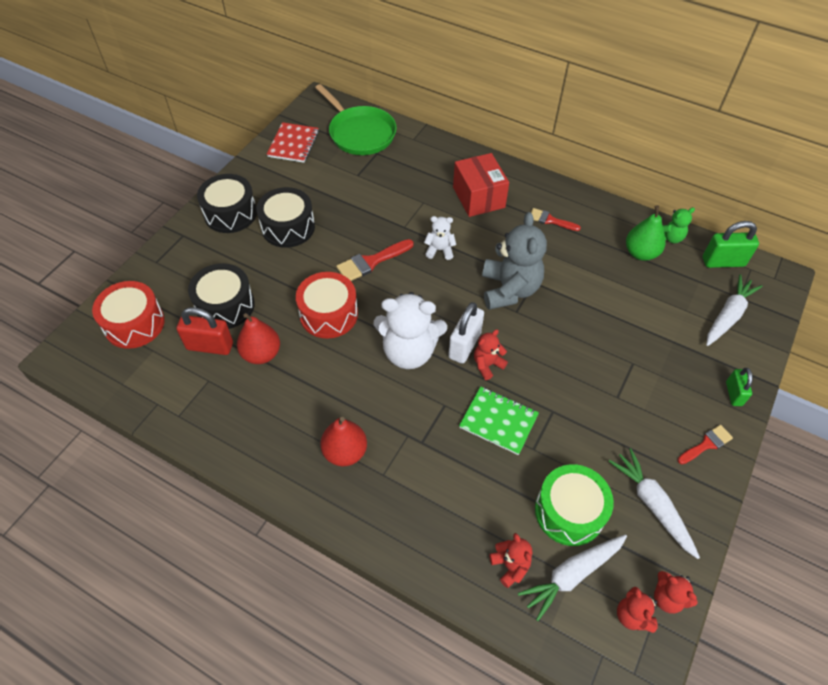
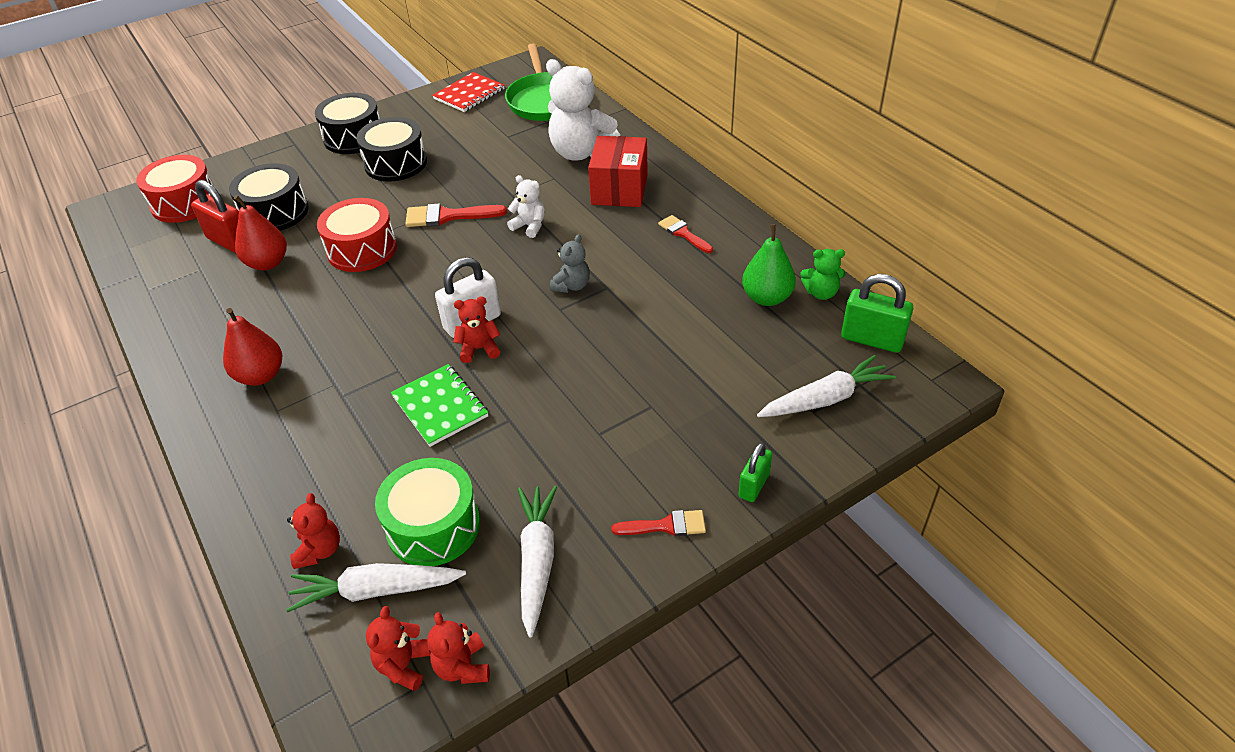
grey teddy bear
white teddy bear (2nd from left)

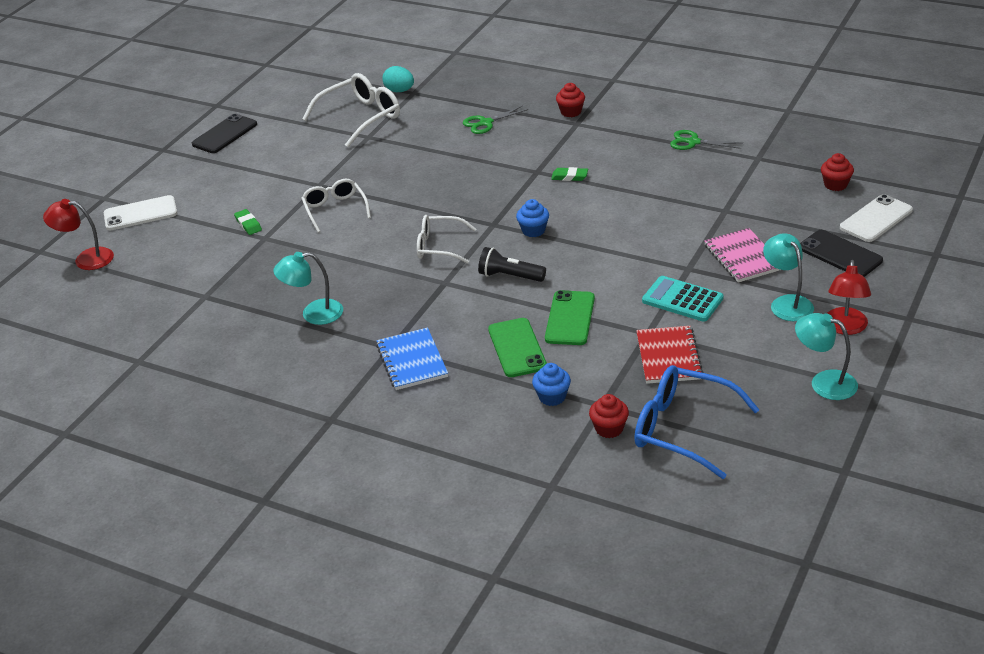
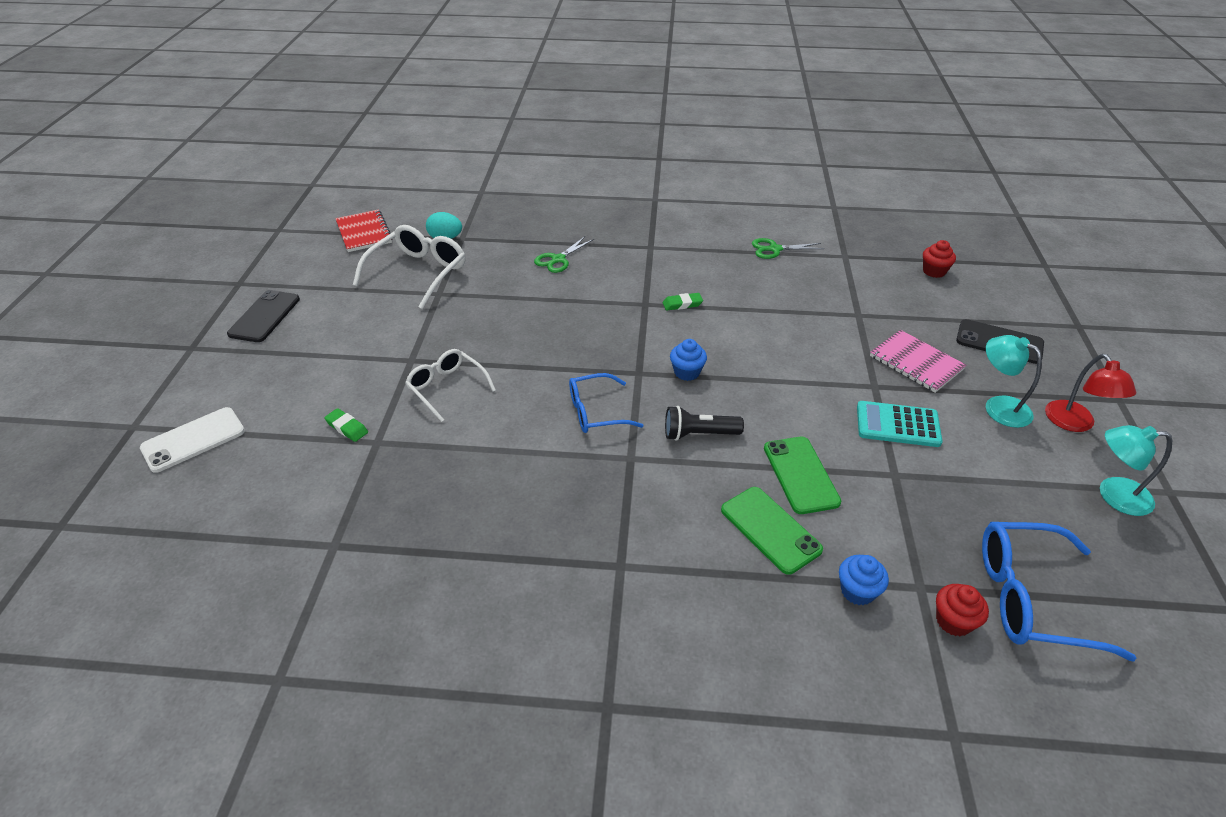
red cupcake (1st from left in the first image)
white phone (2nd from left in the first image)
red lamp (1st from left in the first image)
blue glasses (1st from left)
turquoise lamp (1st from left in the first image)
red notebook
blue notebook

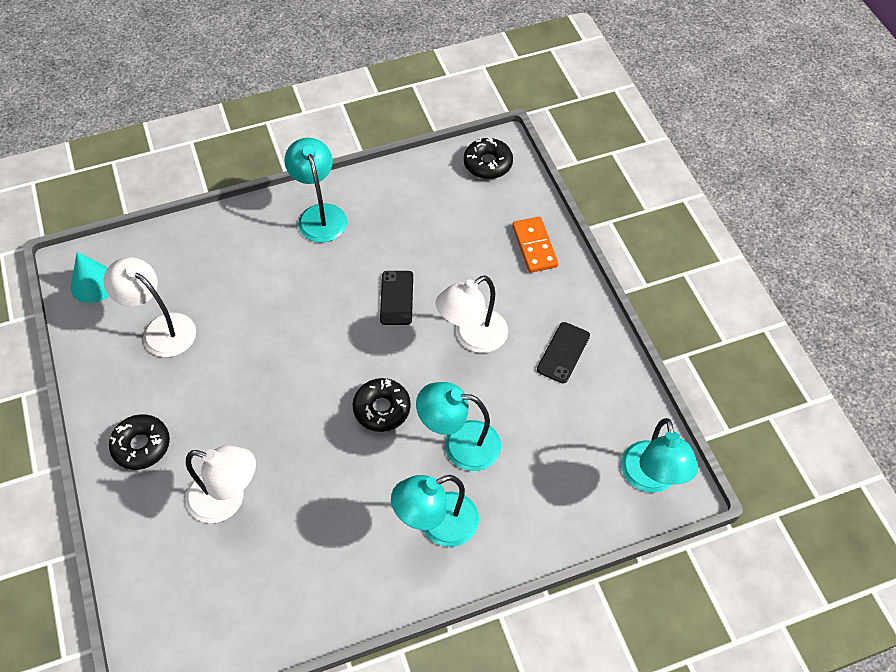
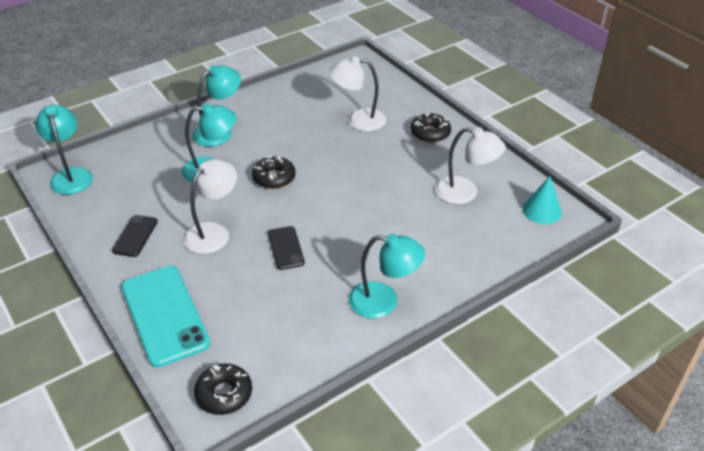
turquoise lamp (4th from left)
turquoise phone

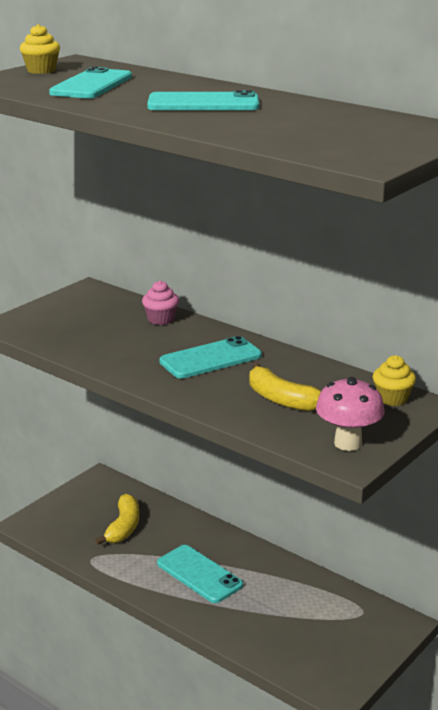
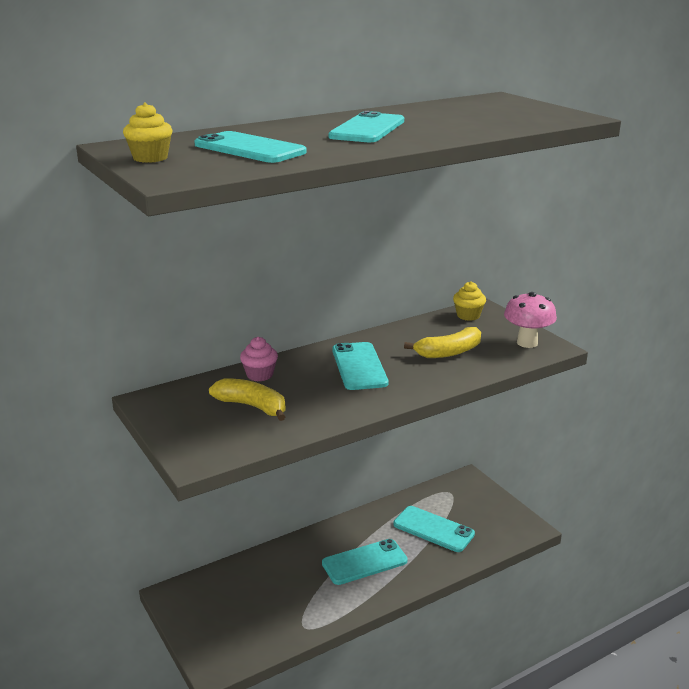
yellow banana (1st from left)
turquoise phone (5th from left)

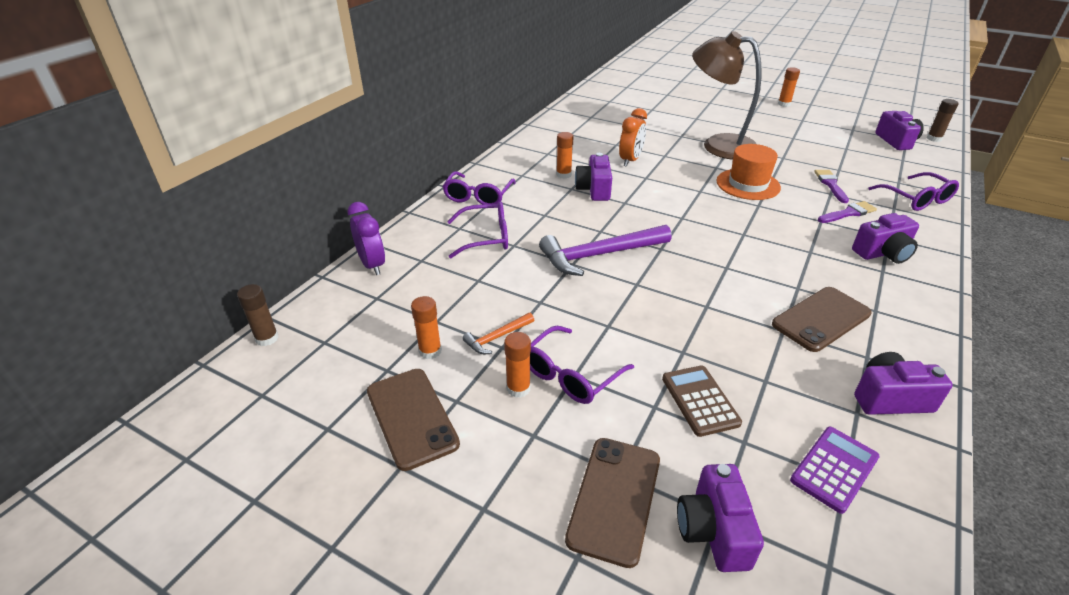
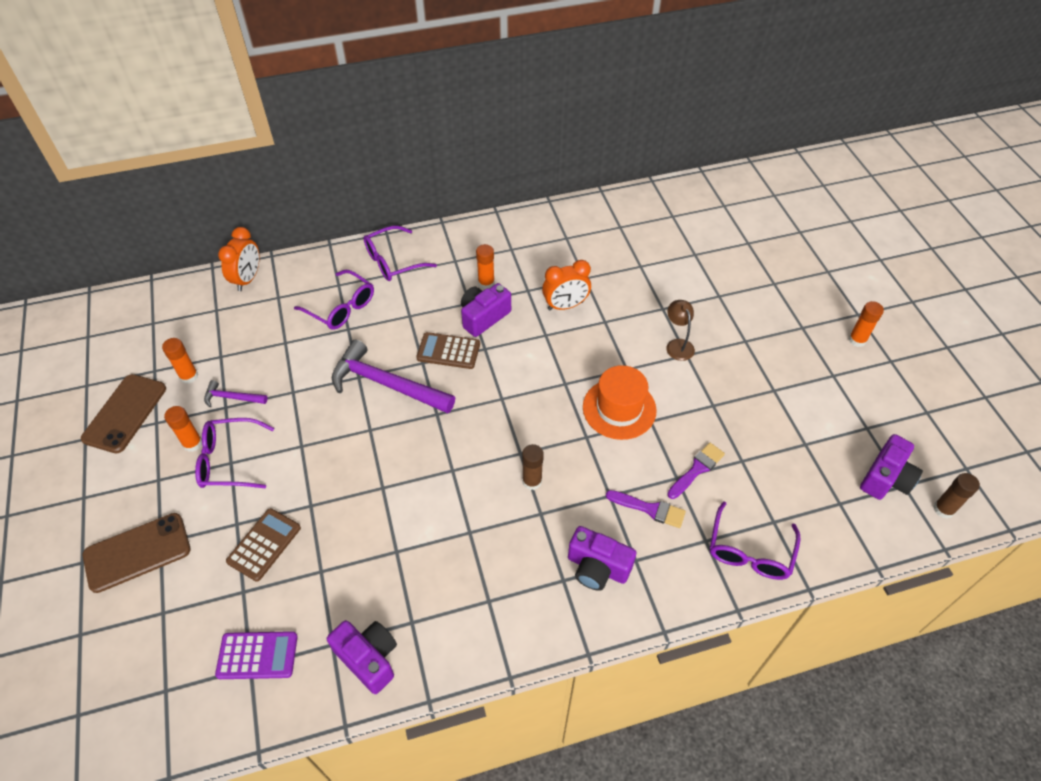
brown lamp
orange clock (1st from left)
brown glue stick (1st from left)
brown phone (3rd from left in the first image)
purple hammer (1st from left)
purple camera (2nd from left in the first image)
brown calculator (2nd from left)

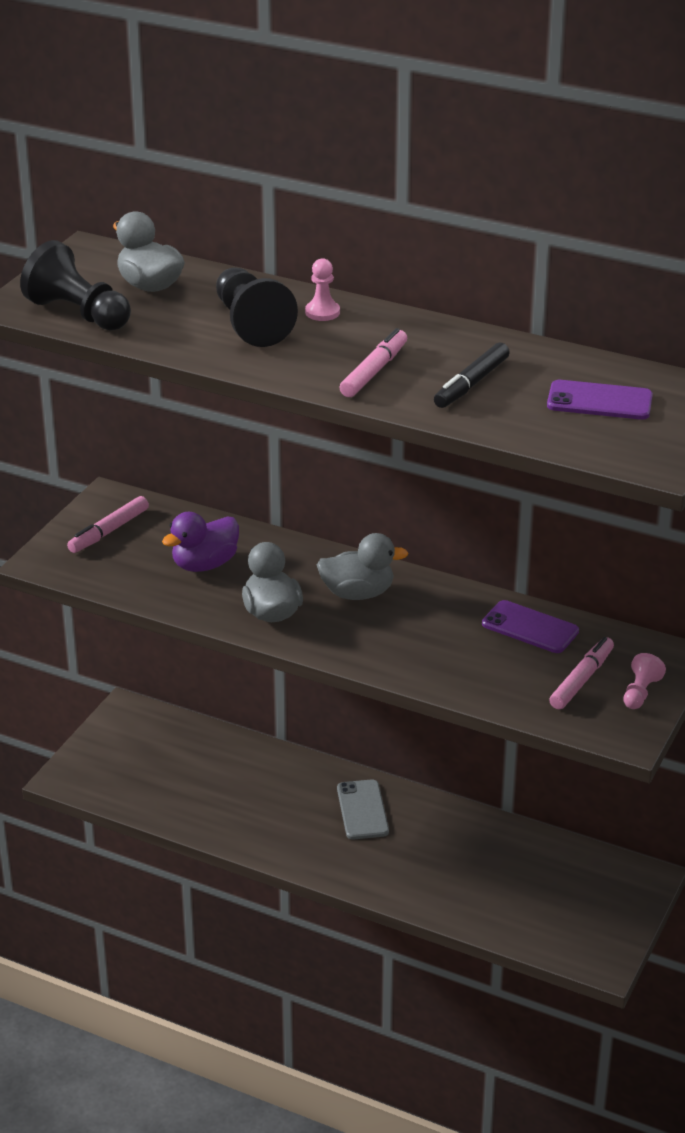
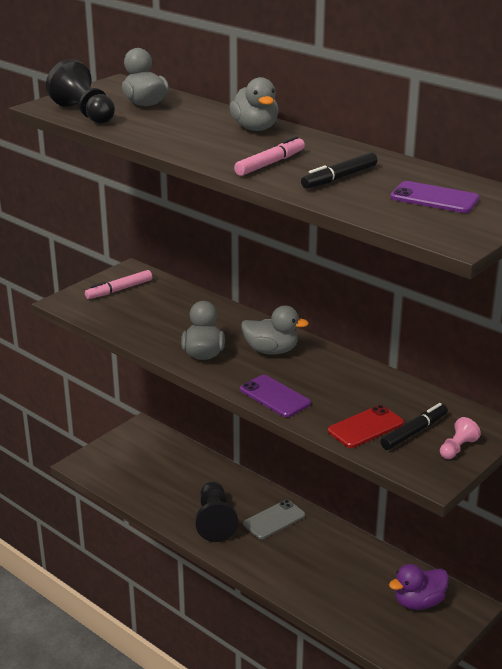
grey duck (3rd from left)
black pawn (2nd from left)
purple duck
purple phone (1st from left)
black marker (2nd from left)
grey phone
red phone

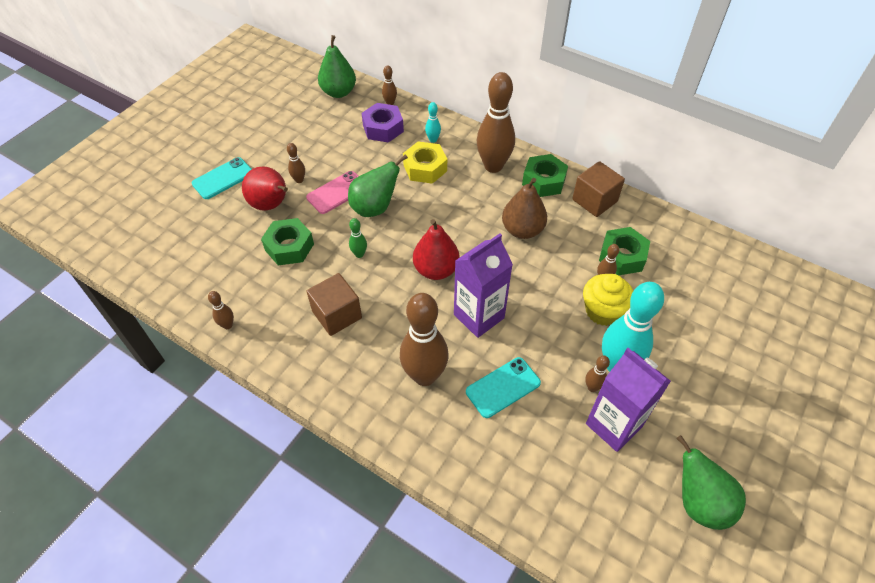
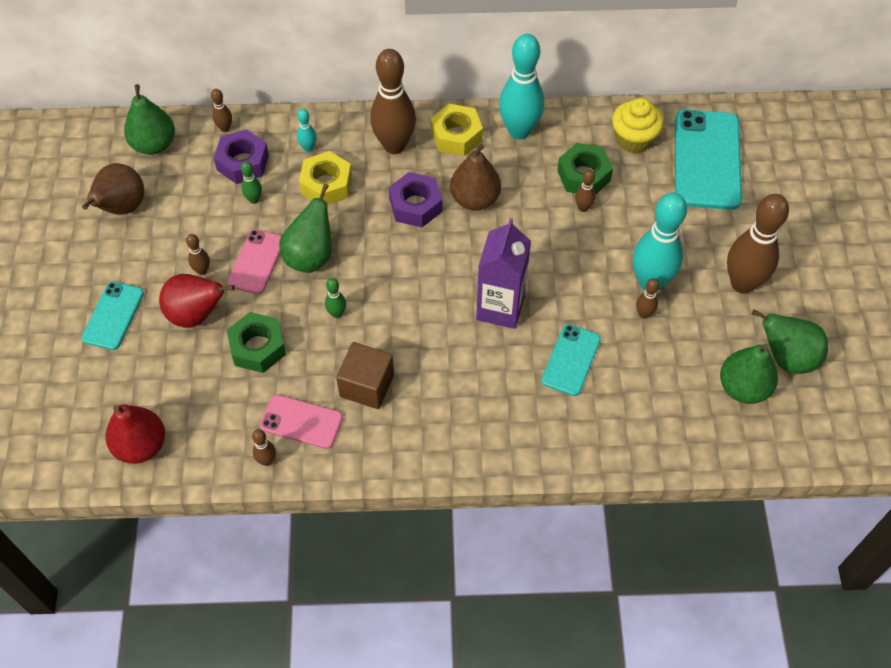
yellow nut (2nd from left)
turquoise bowling pin (2nd from left)
red pear (1st from left)
yellow cupcake
brown bowling pin (7th from left)
purple carton (2nd from left in the first image)
turquoise phone (3rd from left)
green bowling pin (1st from left)
brown pear (1st from left)
purple nut (2nd from left)
green pear (3rd from left)
pink phone (2nd from left)

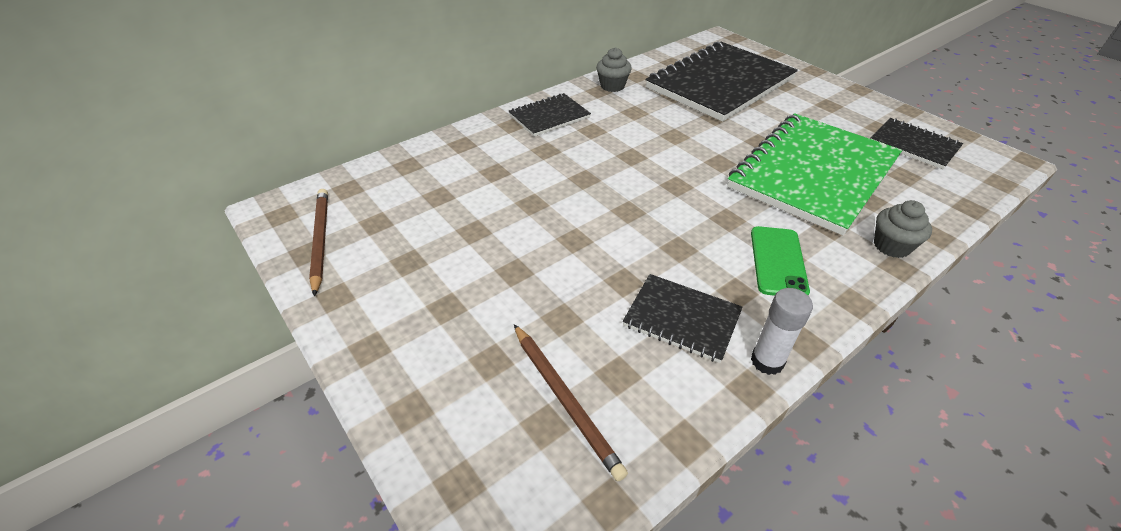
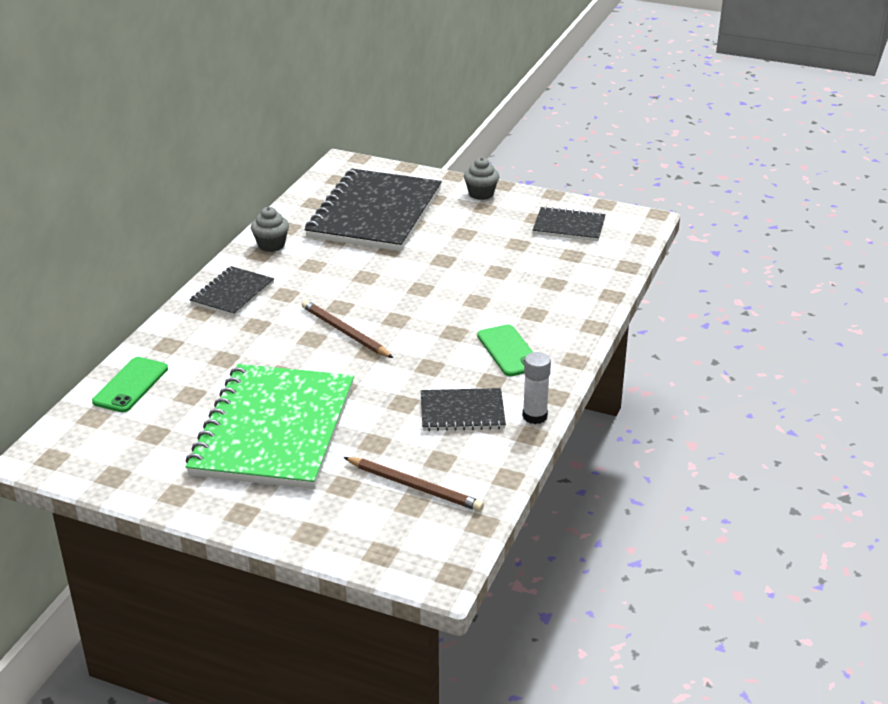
green notebook
brown pencil (1st from left)
grey cupcake (2nd from left)
green phone (1st from left)

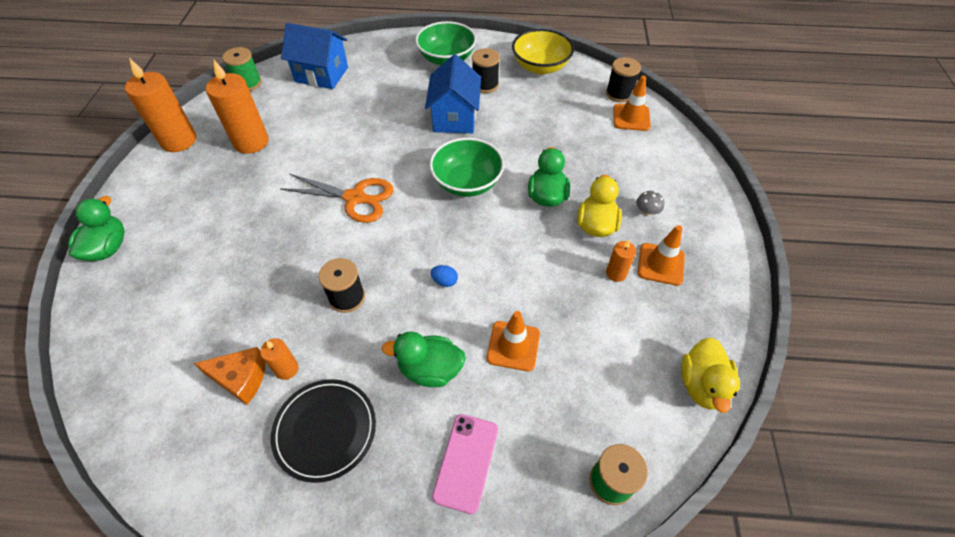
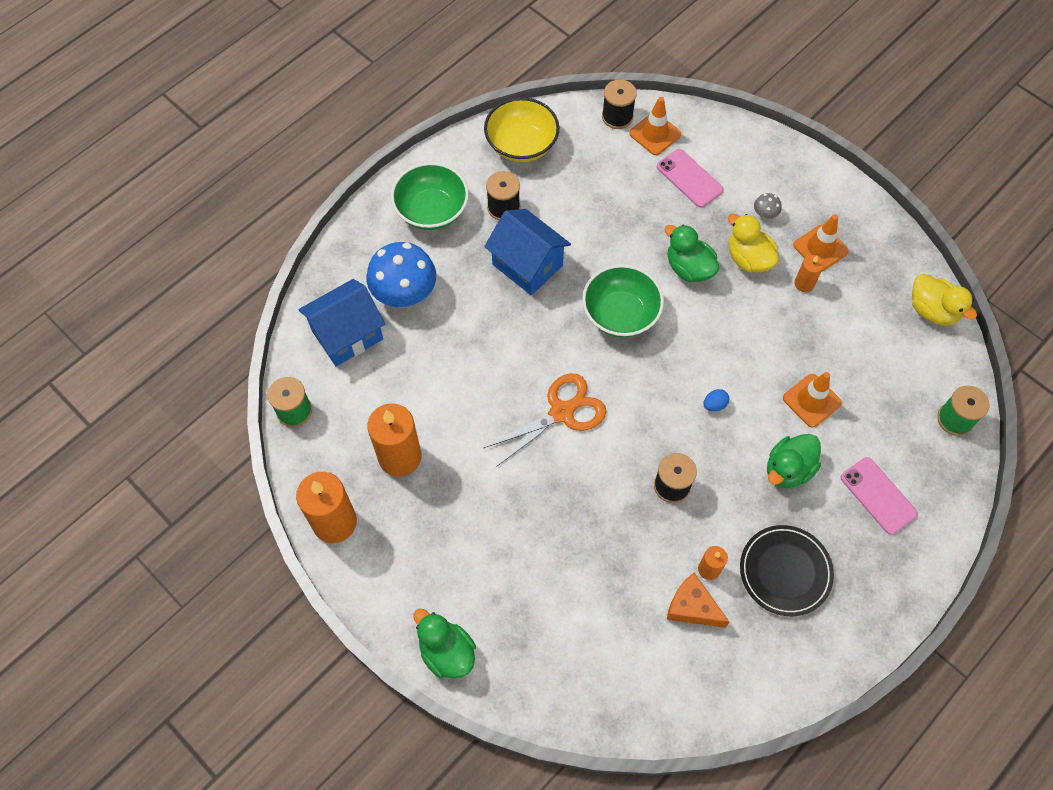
orange cheese
pink phone (1st from left)
blue mushroom

